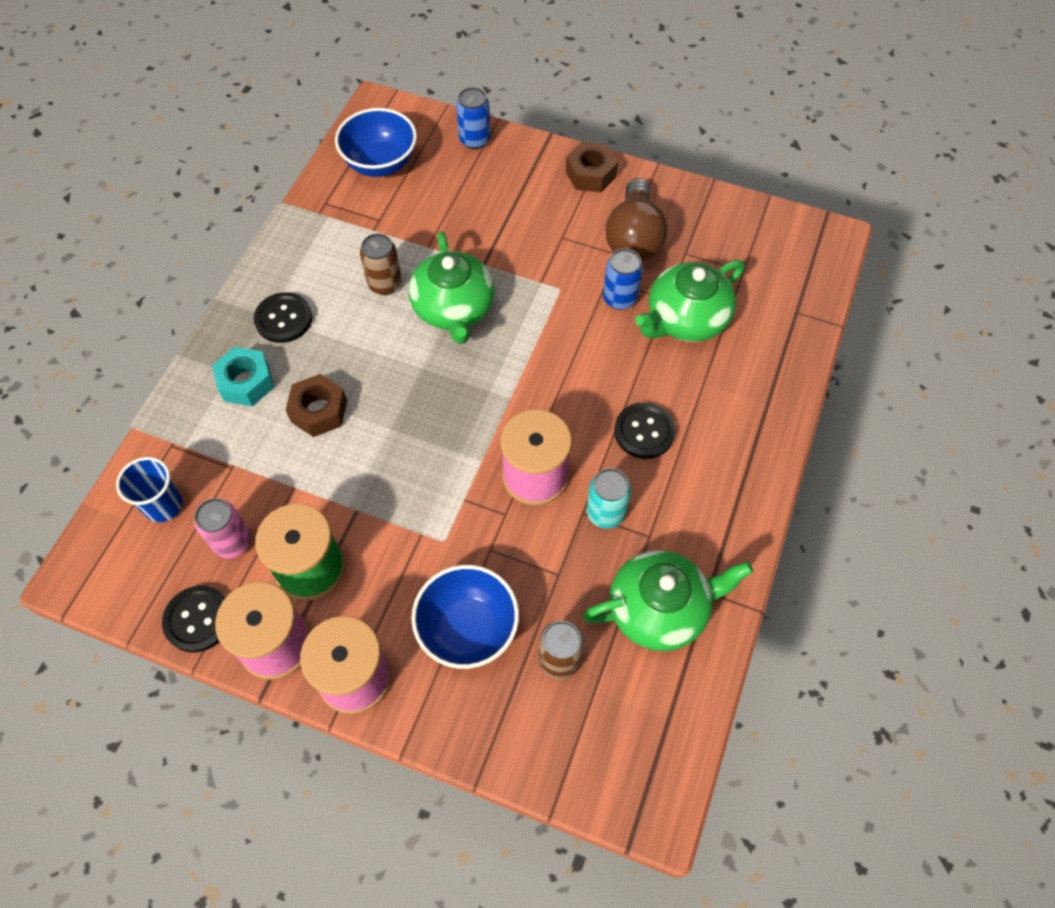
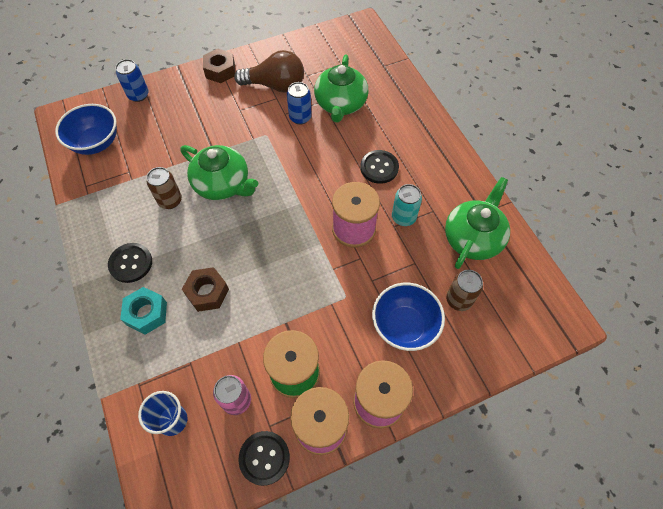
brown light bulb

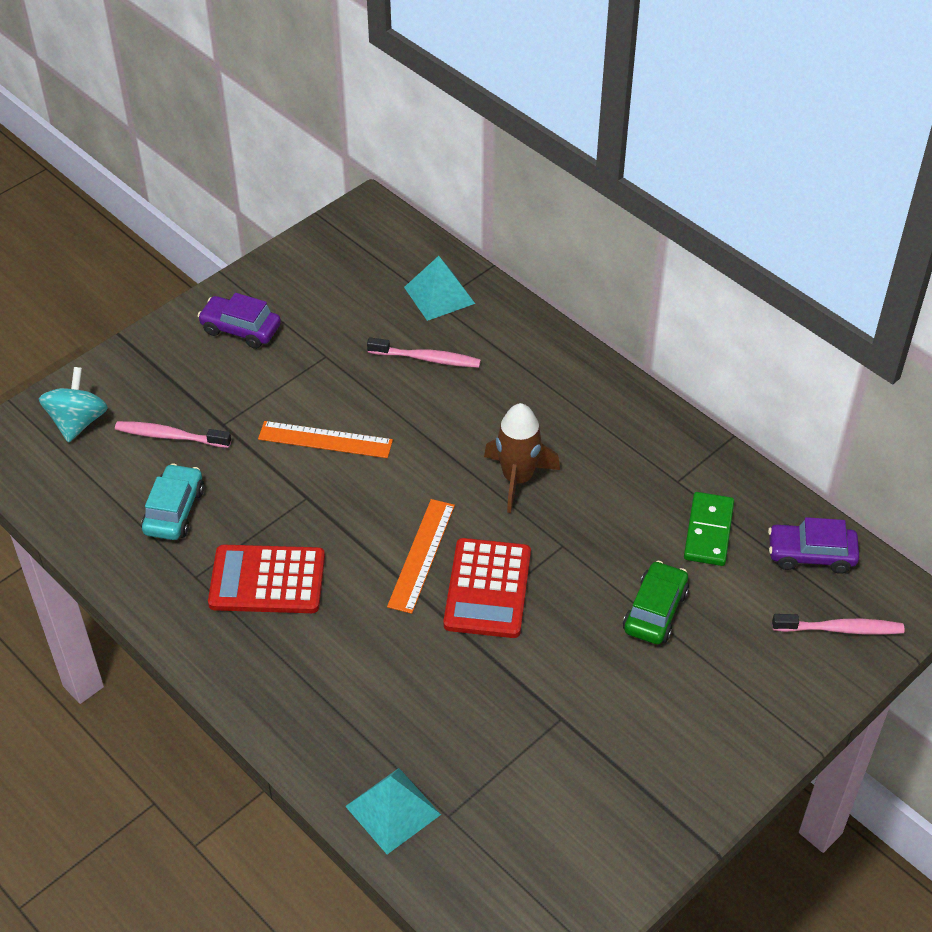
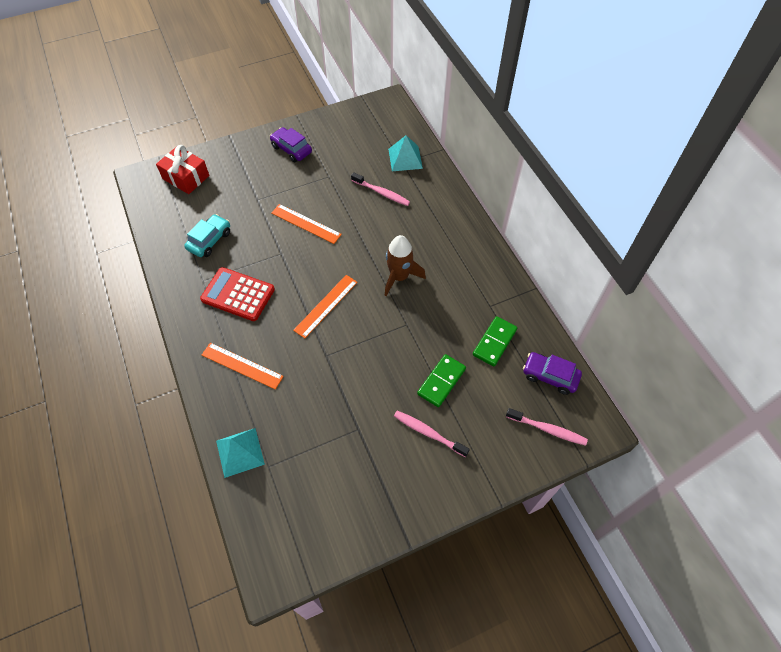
red gift
pink toothbrush (2nd from left)
red calculator (2nd from left in the first image)
green domino (1st from left)
orange ruler (1st from left)

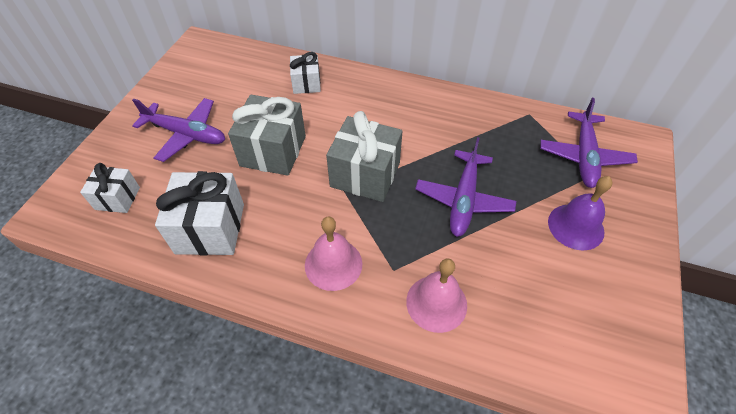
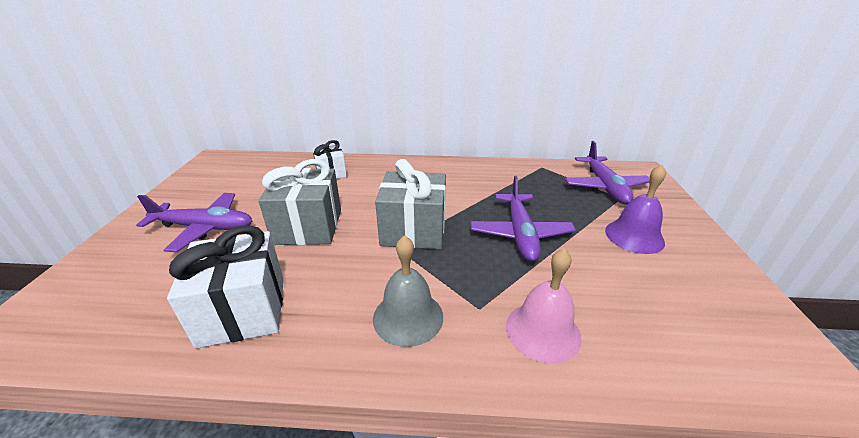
white gift (1st from left in the first image)
grey bell

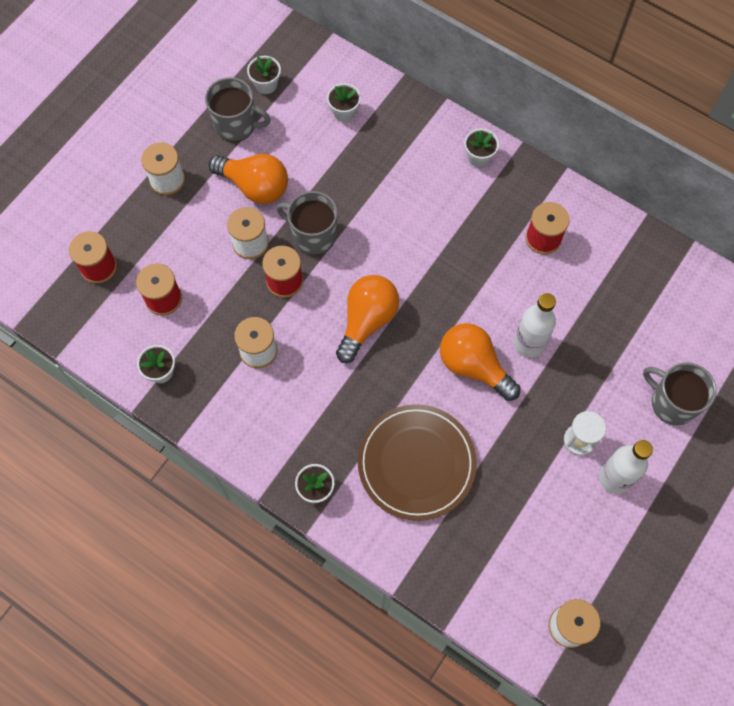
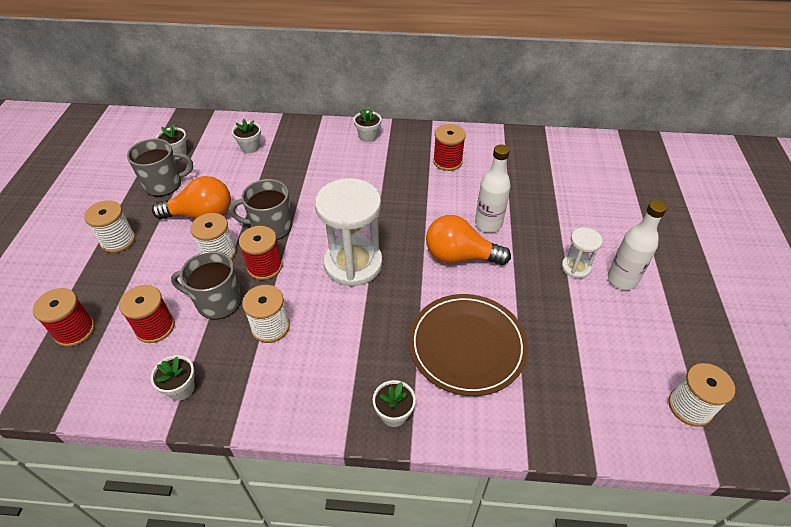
white hourglass (1st from left)
grey mug (2nd from left)

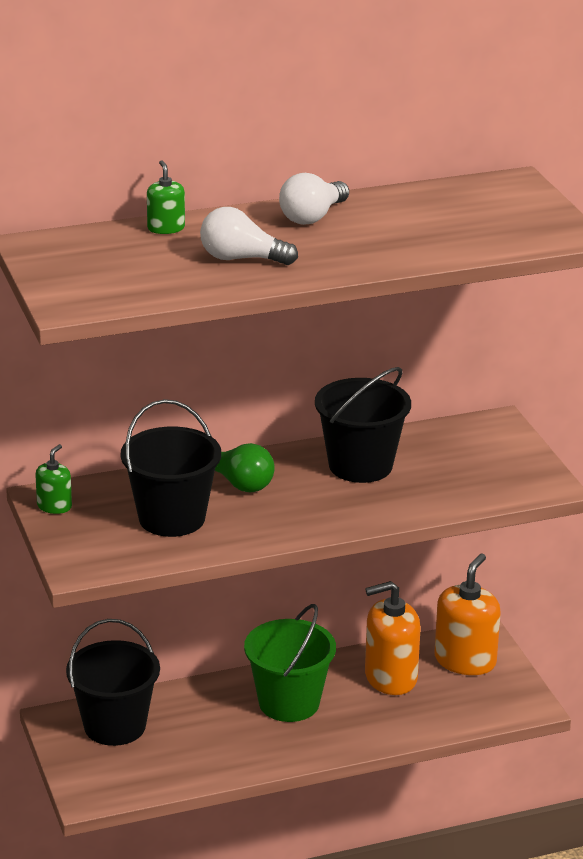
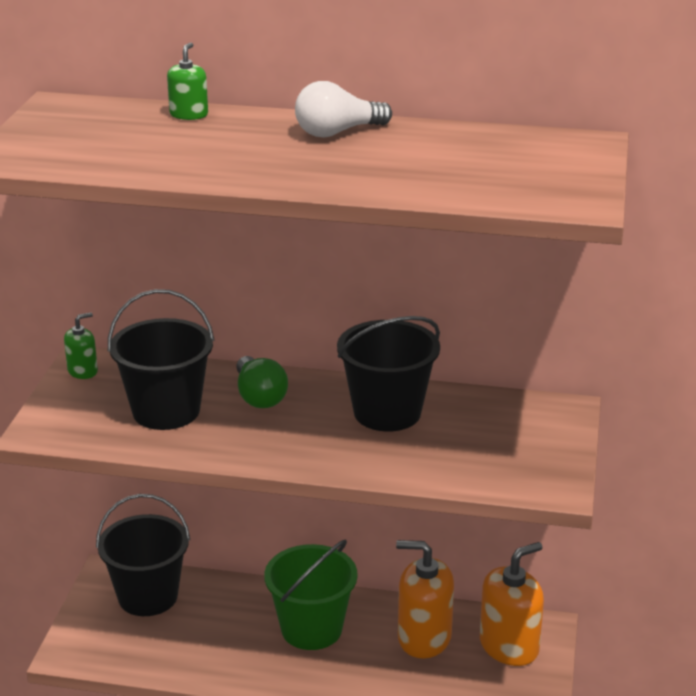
white light bulb (1st from left in the first image)

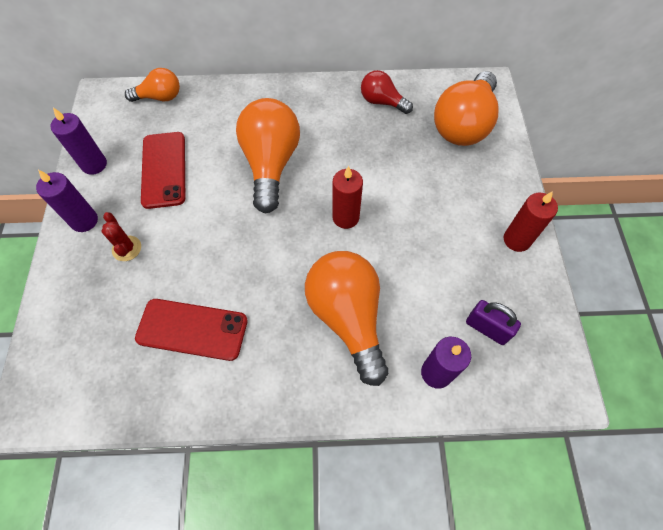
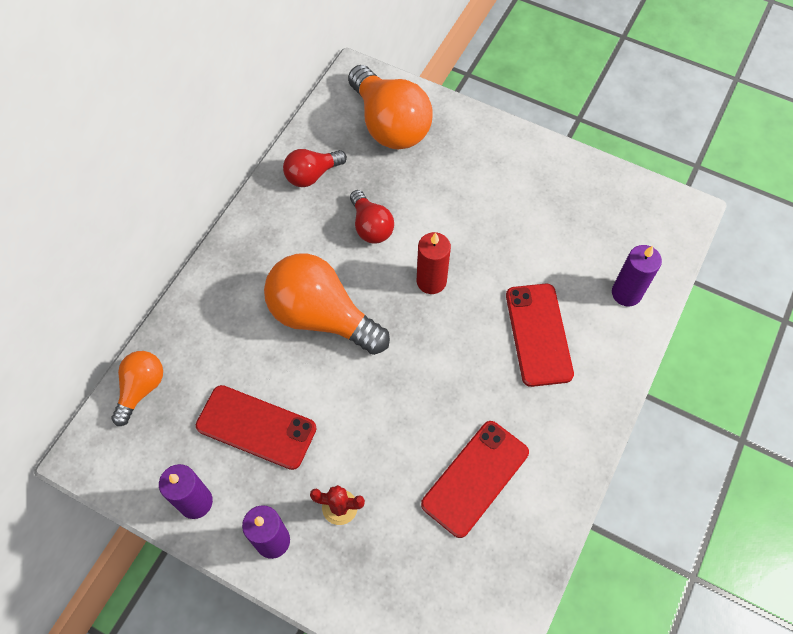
red candle (2nd from left in the first image)
red phone (3rd from left)
purple padlock
red light bulb (2nd from left)

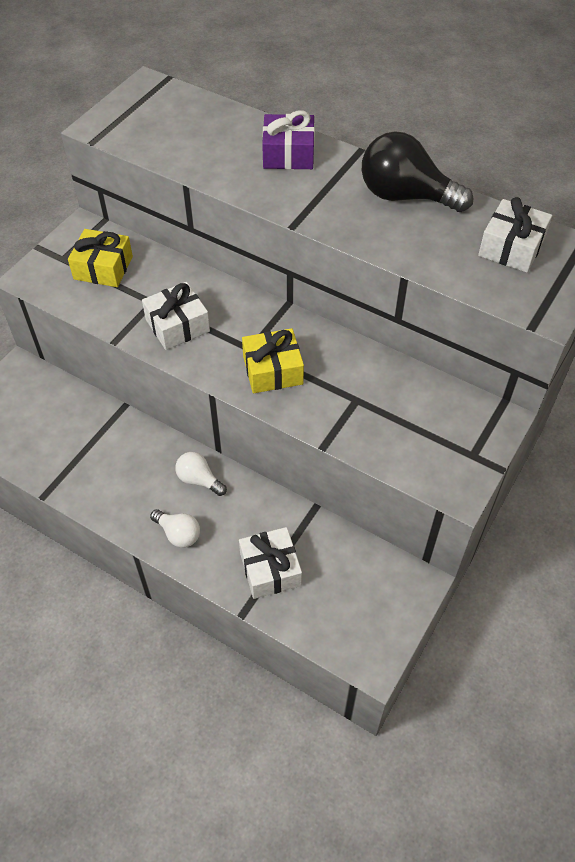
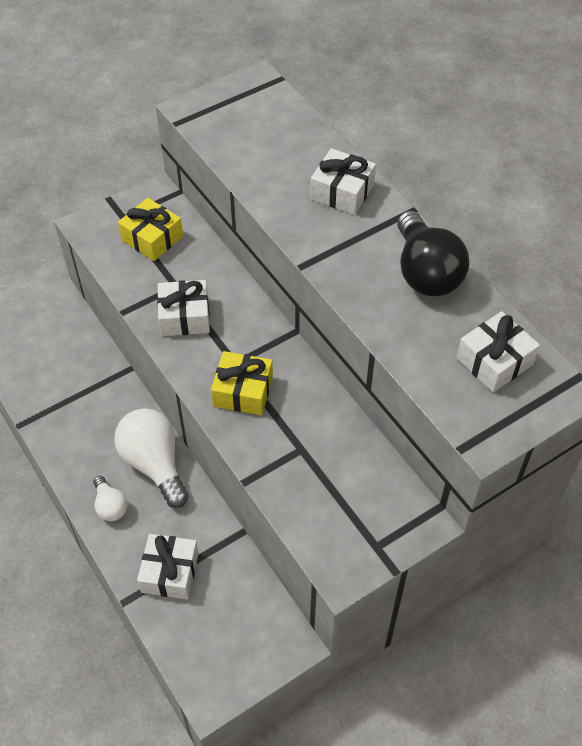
white gift (3rd from left)
black light bulb
white light bulb (2nd from left)

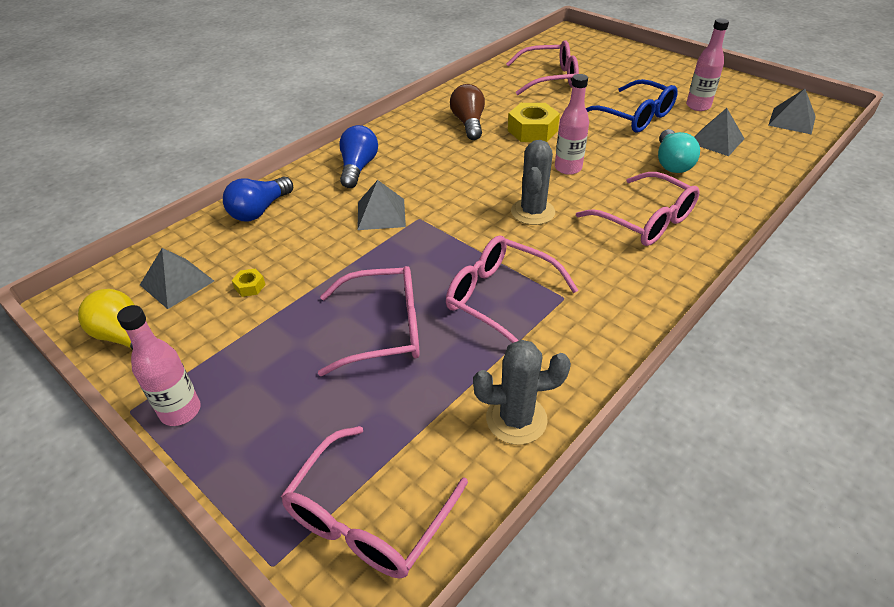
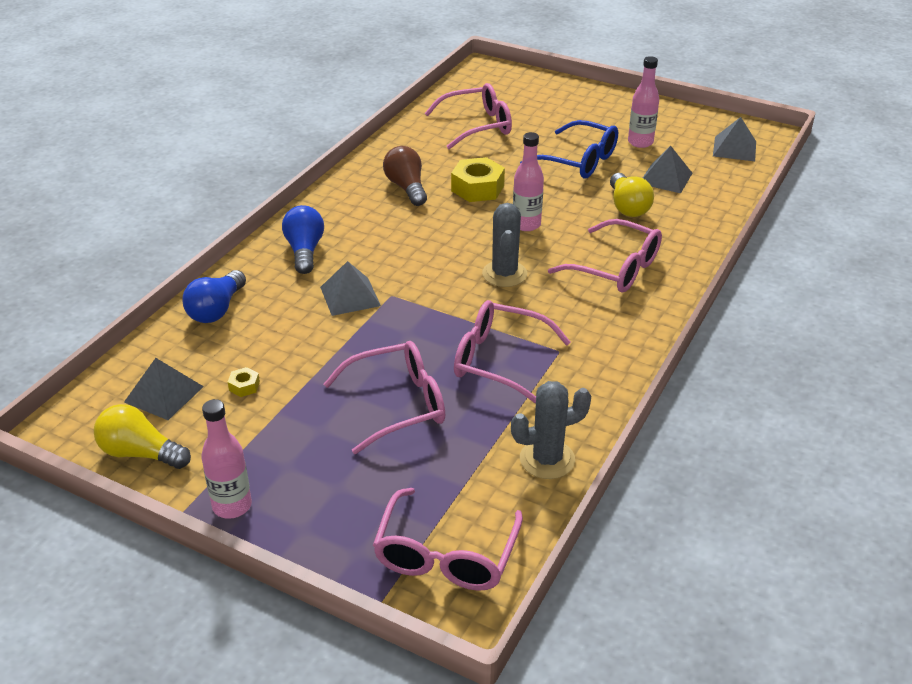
yellow light bulb (2nd from left)

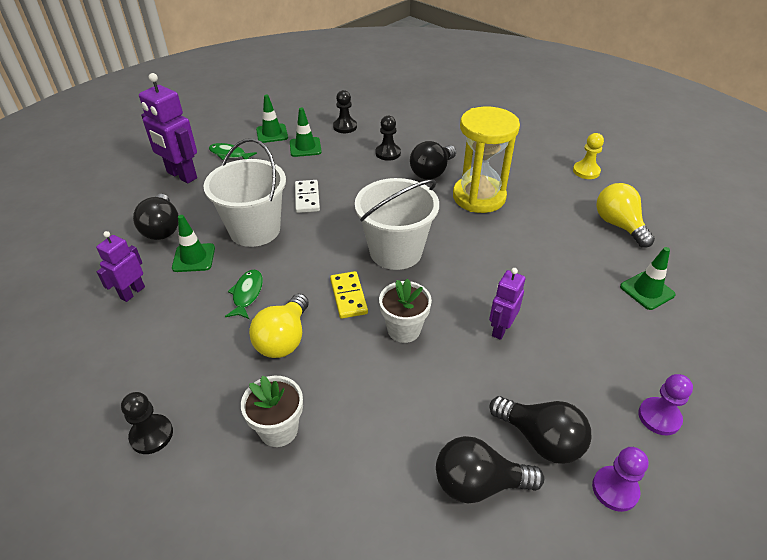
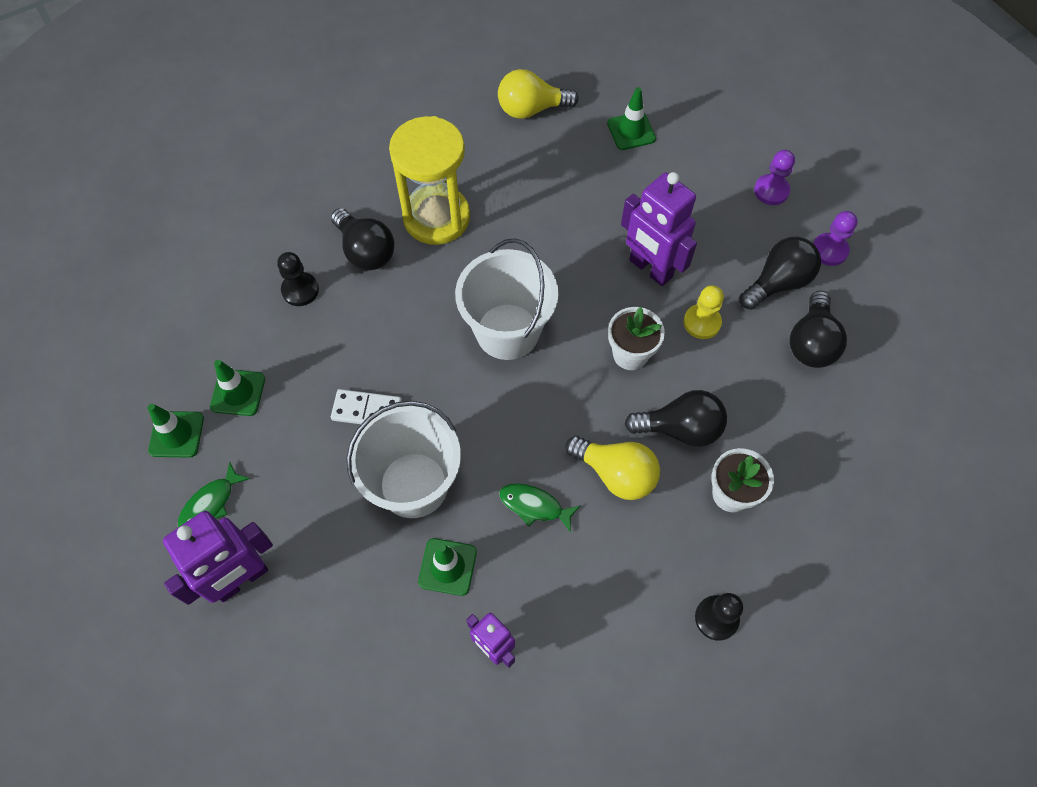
black pawn (2nd from left in the first image)
yellow pawn
black light bulb (2nd from left)
purple robot (3rd from left)
yellow domino

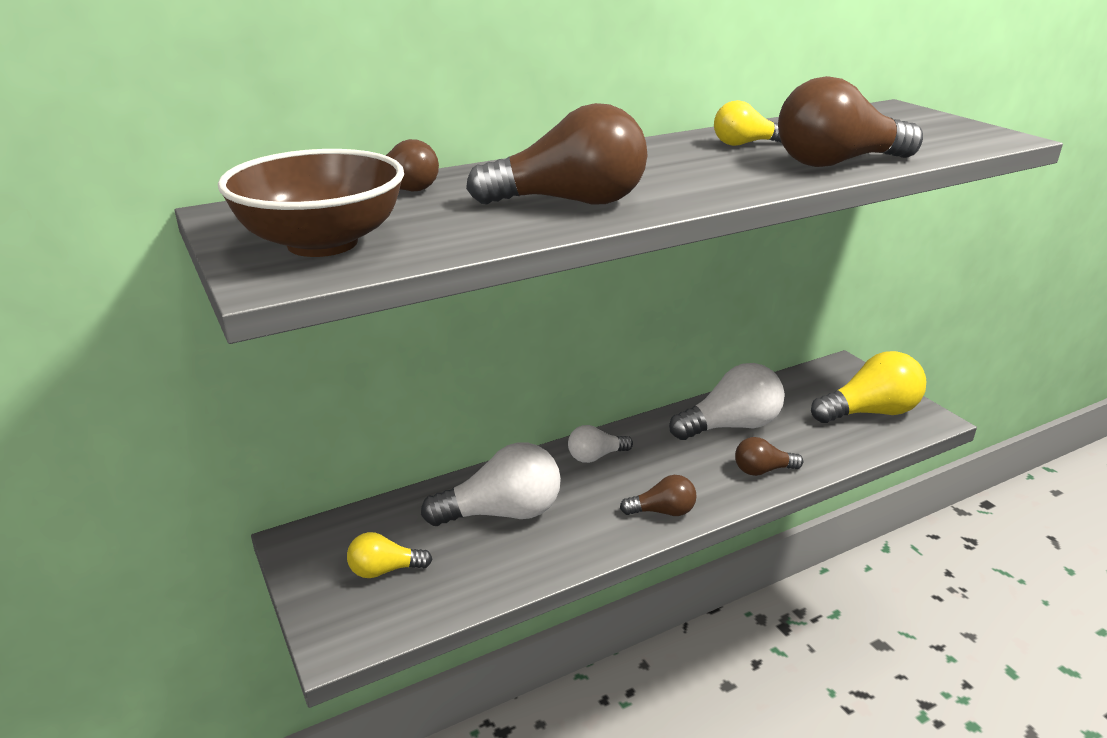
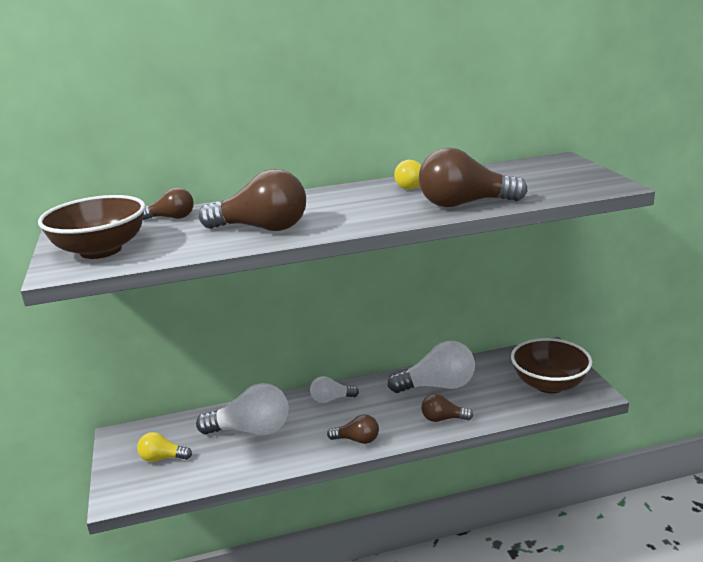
brown bowl (2nd from left)

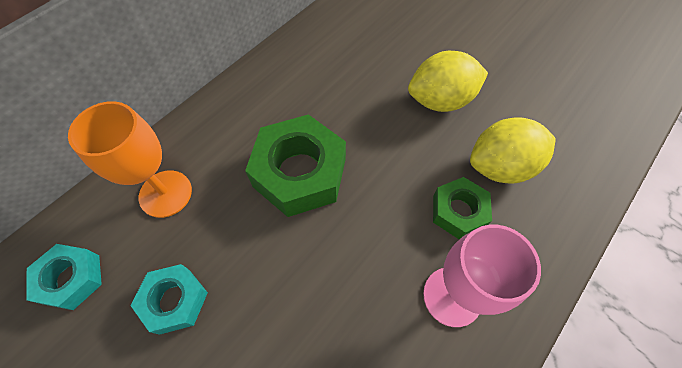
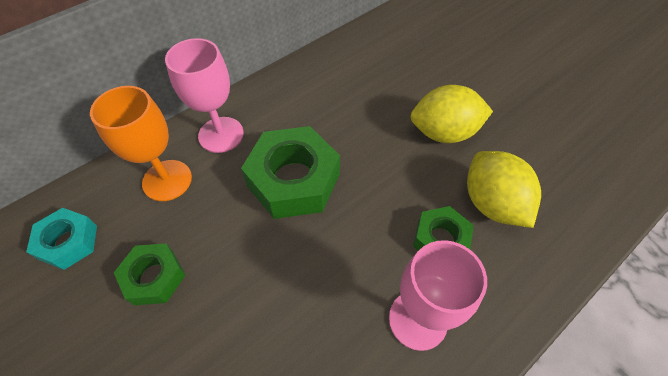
yellow lemon (2nd from left)
green nut (1st from left)
pink goblet (1st from left)

